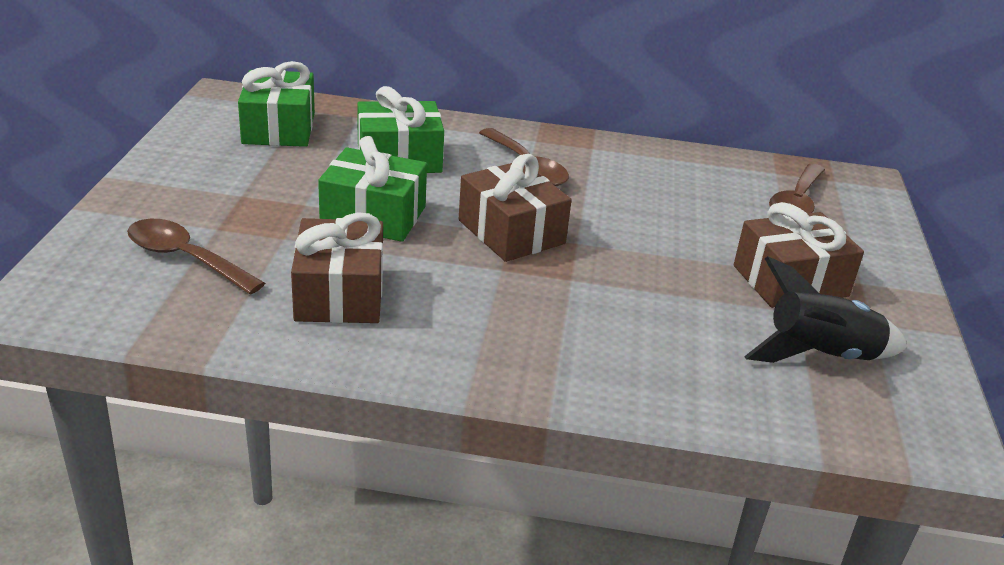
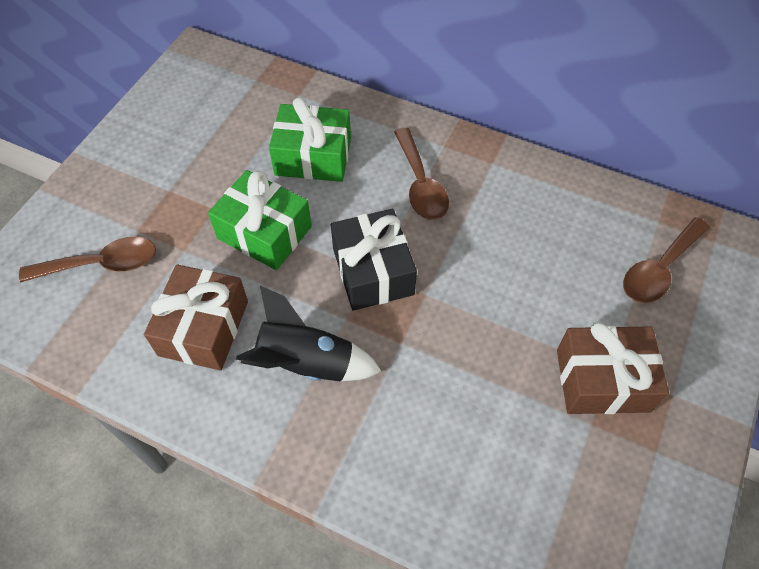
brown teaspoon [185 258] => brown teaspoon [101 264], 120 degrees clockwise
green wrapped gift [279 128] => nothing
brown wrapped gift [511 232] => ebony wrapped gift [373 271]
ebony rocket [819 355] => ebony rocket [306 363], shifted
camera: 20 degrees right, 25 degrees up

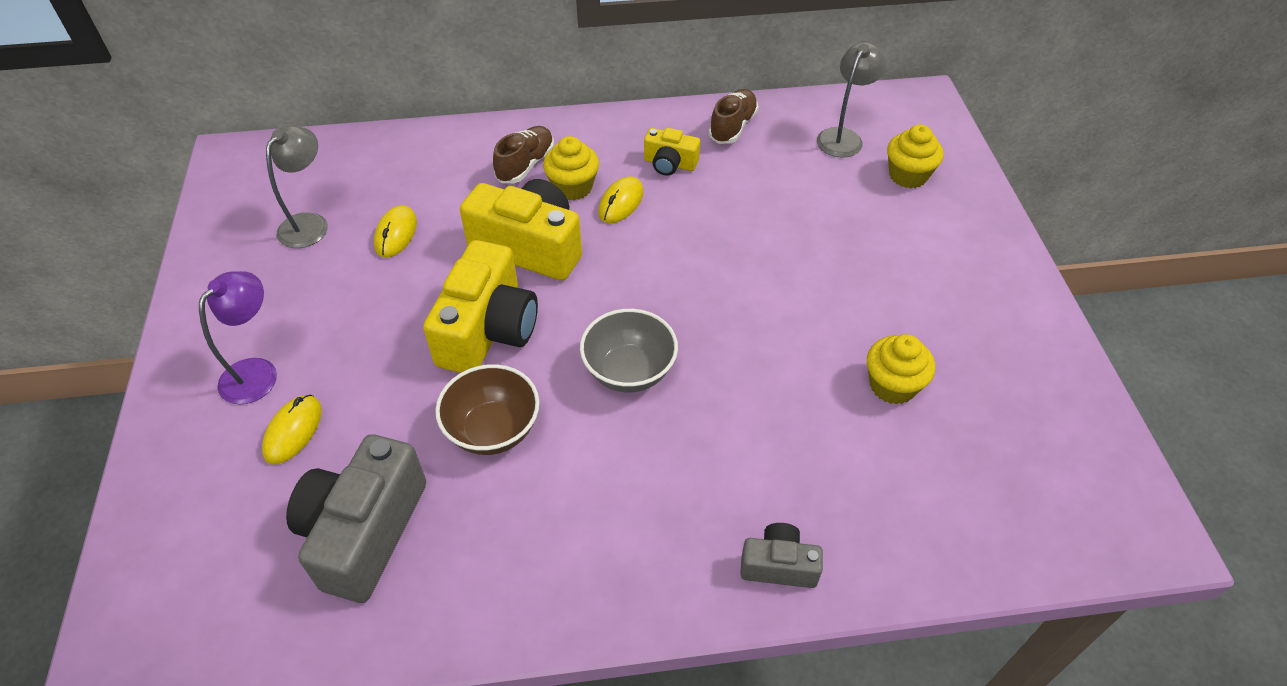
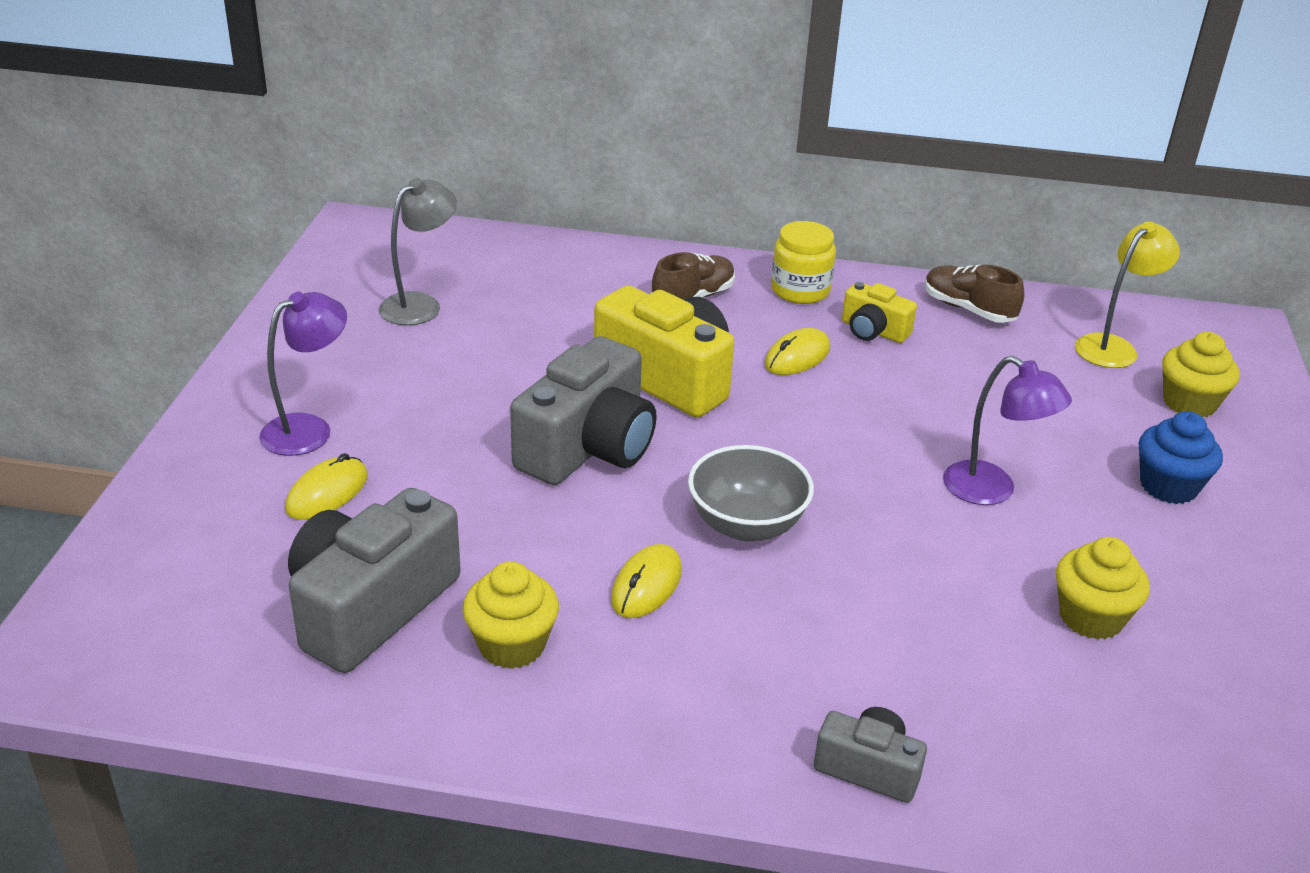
bright yellow PC mouse [396 234] => bright yellow PC mouse [646 585], shifted
bright yellow compact camera [488 330] => gray compact camera [588 447]
brown serving bowl [493 430] => nothing
bright yellow fairy cake [573 187] => bright yellow fairy cake [512 645], shifted
brown sneaker [732 127] => brown sneaker [968 309], 90 degrees counterclockwise
gray reading lamp [843 137] => bright yellow reading lamp [1113 346]
nothing => bright yellow jam jar [800 290]
nothing => violet reading lamp [992 491]
nothing => royal blue fairy cake [1168 486]
camera: 15 degrees right, 15 degrees down

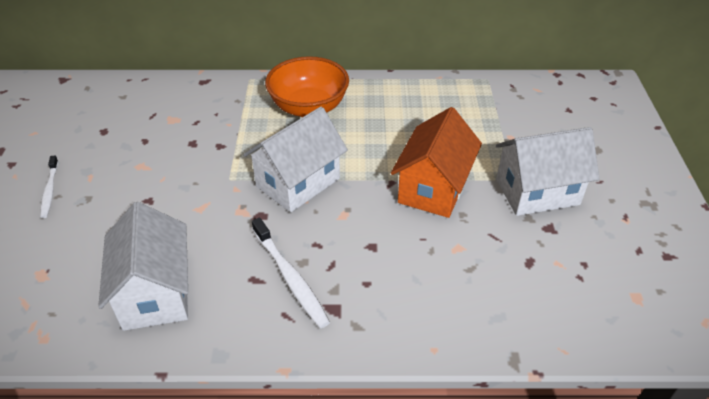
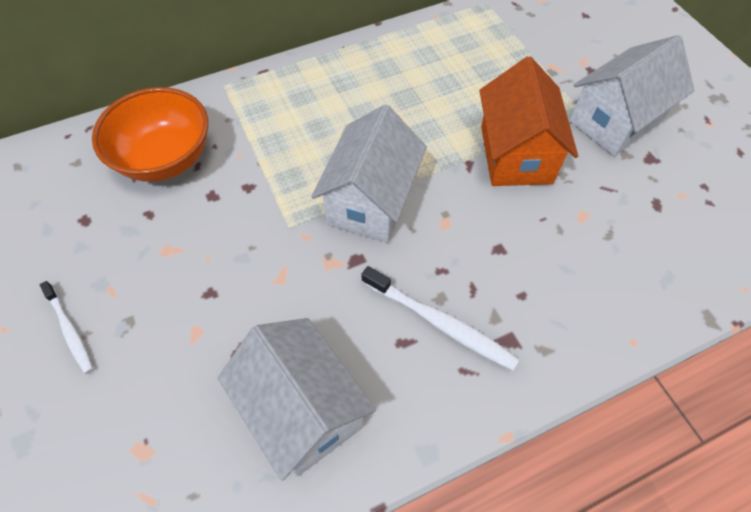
orange-coloured serving bowl [309 107] => orange-coloured serving bowl [165 158], shifted
camera: 25 degrees left, 15 degrees up

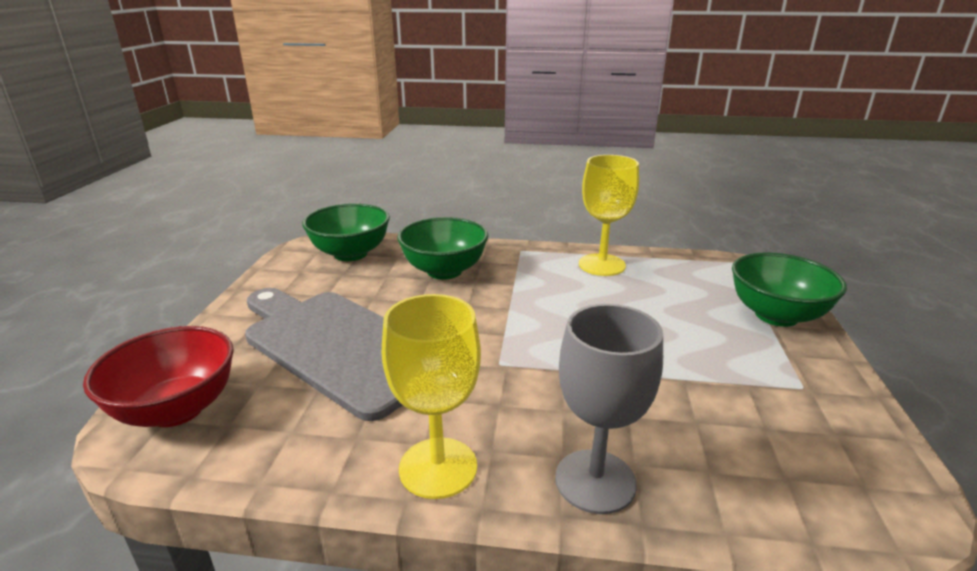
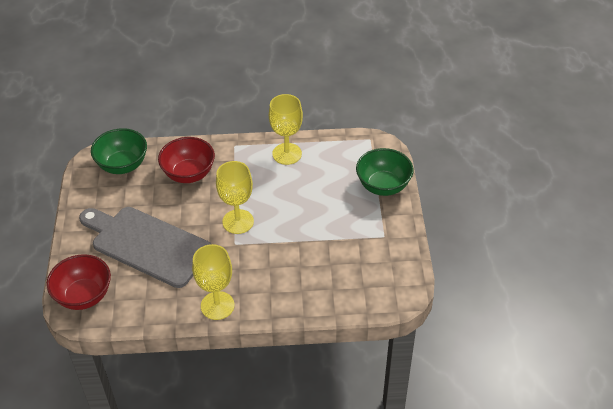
green serving bowl [444 271] => red serving bowl [189 174]
gray goblet [595 481] => nothing
nothing => bright yellow goblet [238 221]
camera: 10 degrees left, 20 degrees up

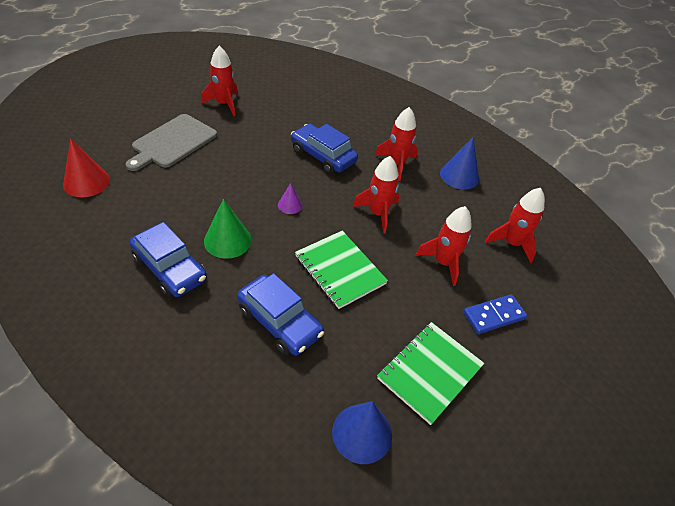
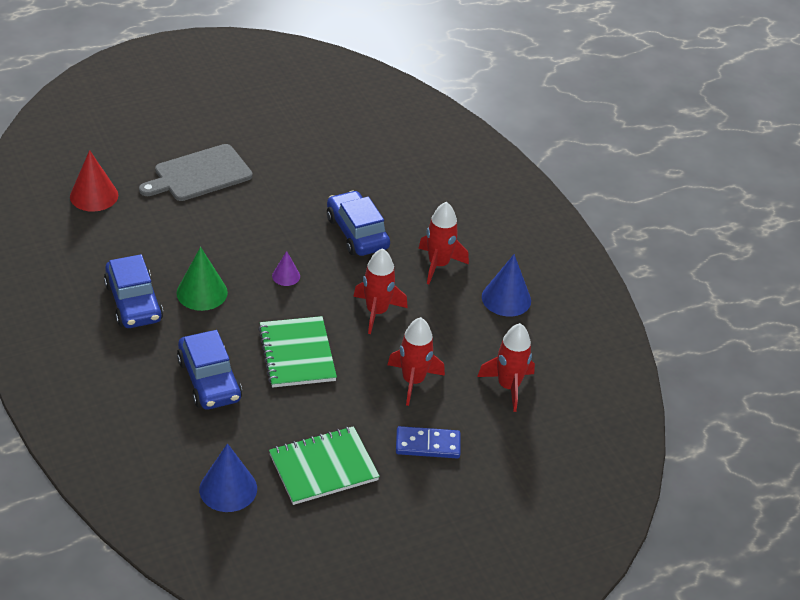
red rocket [224 104] => nothing
camera: 25 degrees right, 5 degrees down

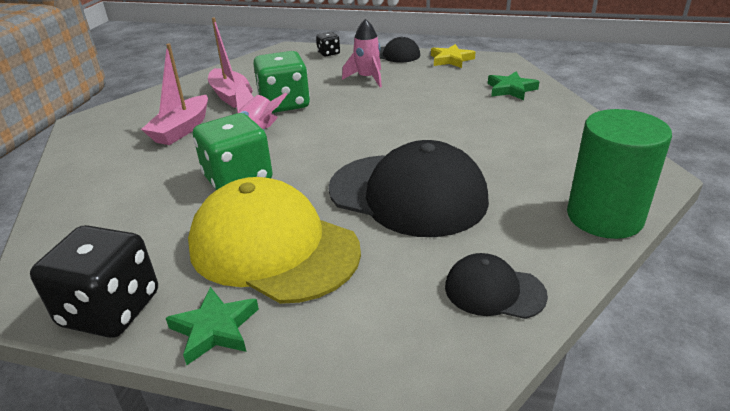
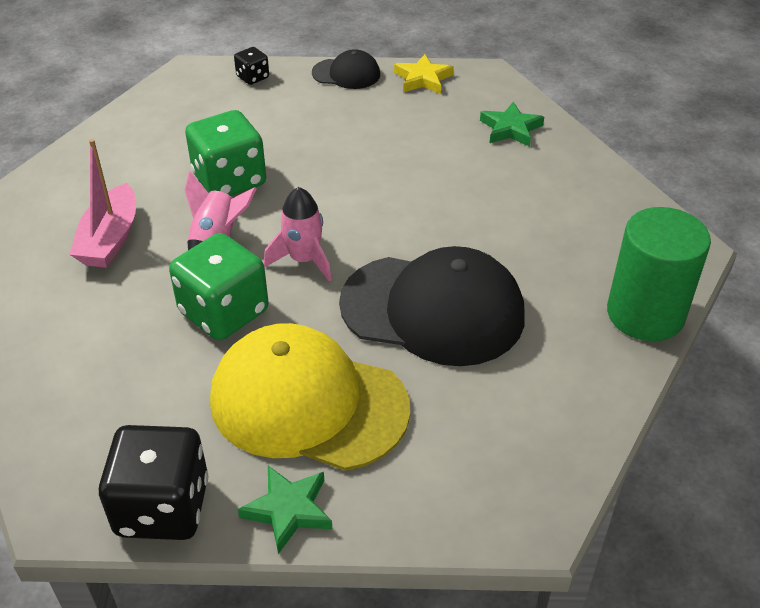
rosy boat [231 96] => nothing
rosy rocket [367 78] => rosy rocket [304 260], shifted
ebony baseball cap [494 291] => nothing
camera: 15 degrees left, 10 degrees up

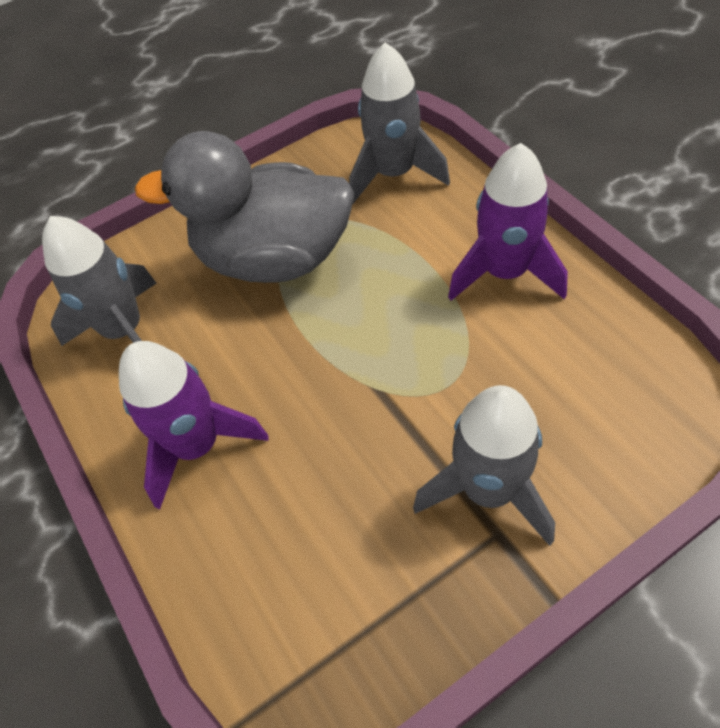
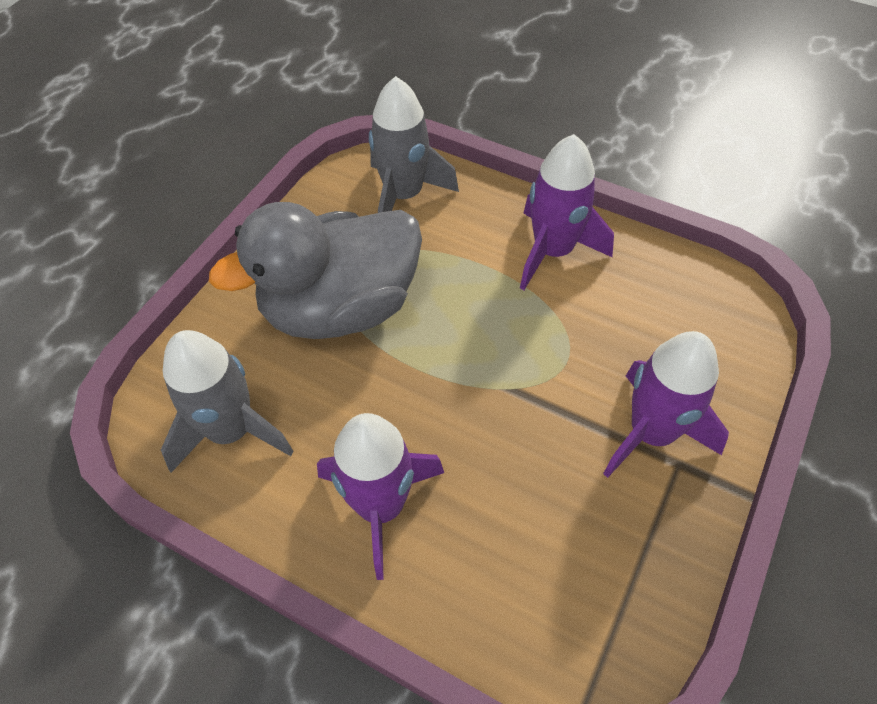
gray rocket [488 490] => violet rocket [651 433]
camera: 35 degrees left, 0 degrees up

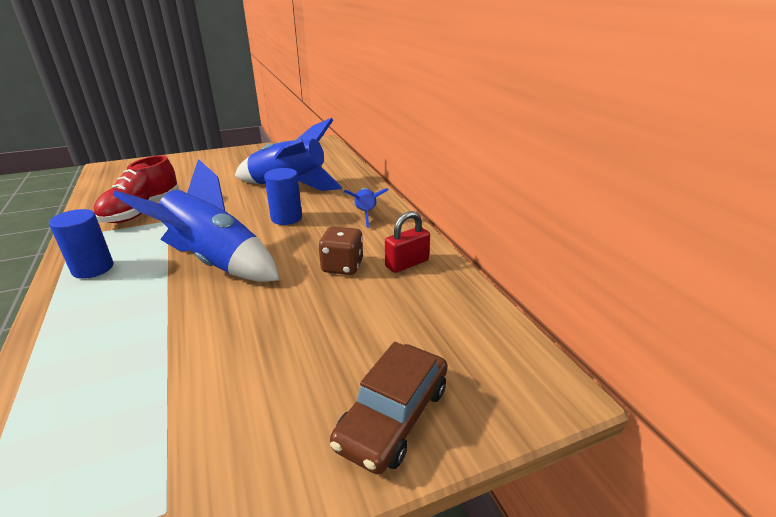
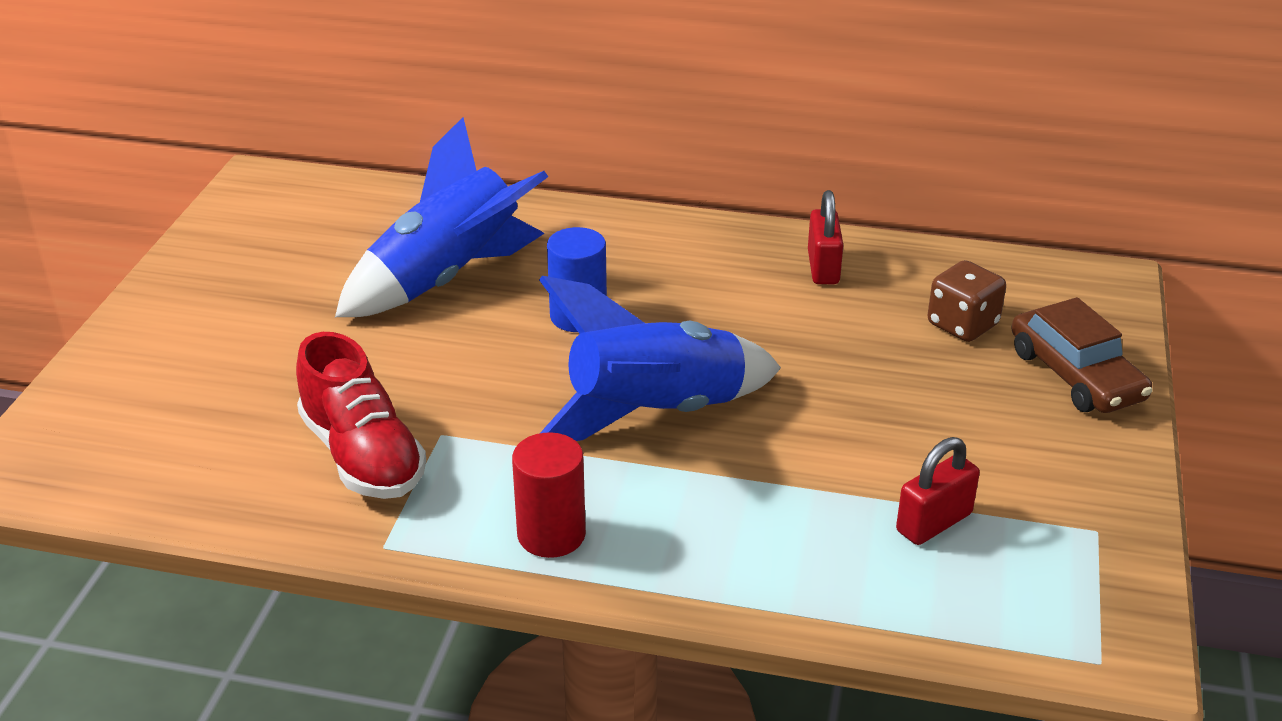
royal blue solid cylinder [93 268] => red solid cylinder [551 534]
brown die [342 266] => brown die [962 325], shifted
royal blue rocket [365 214] => nothing
nothing => red padlock [934 522]
camera: 55 degrees left, 5 degrees up

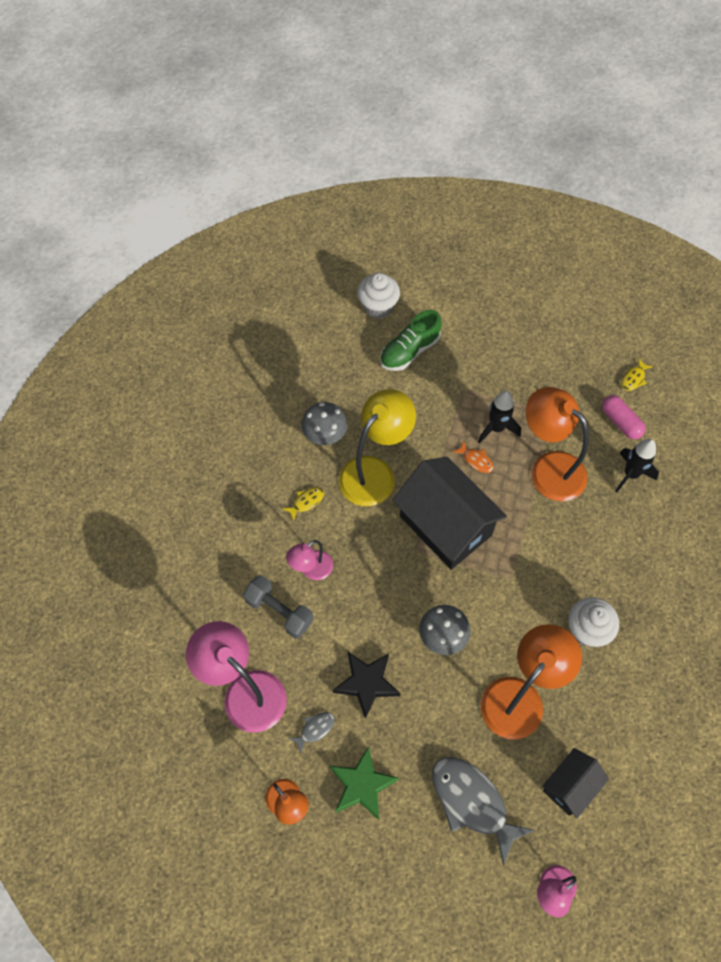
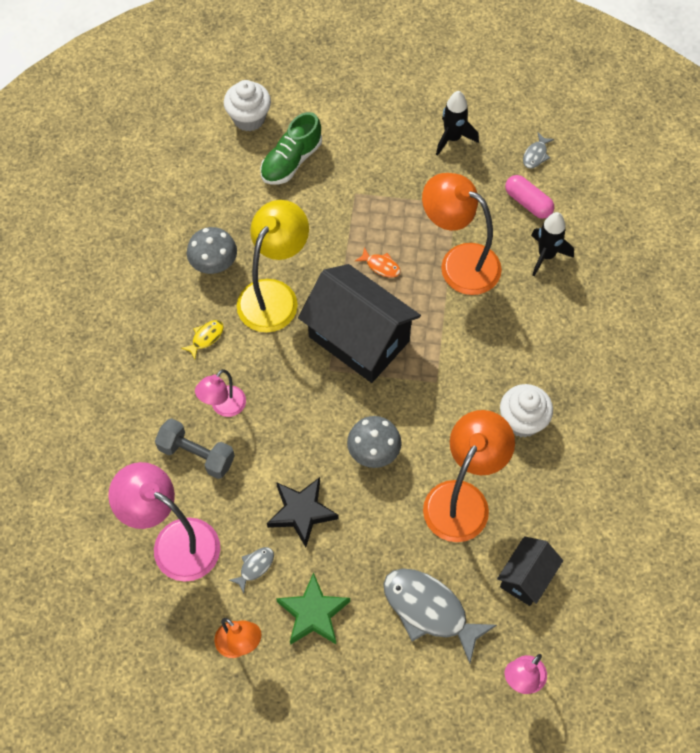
ebony rocket [496 428] => ebony rocket [452 138], shifted
bright yellow fish [633 378] => gray fish [535 155]
camera: 10 degrees left, 0 degrees up

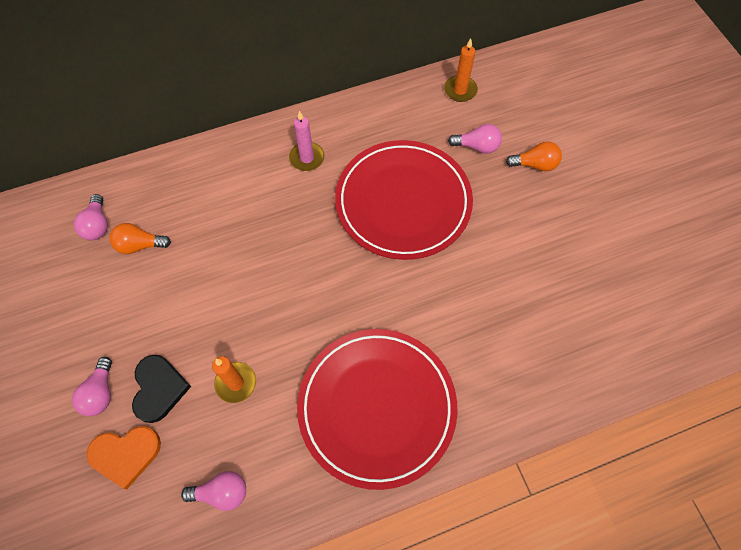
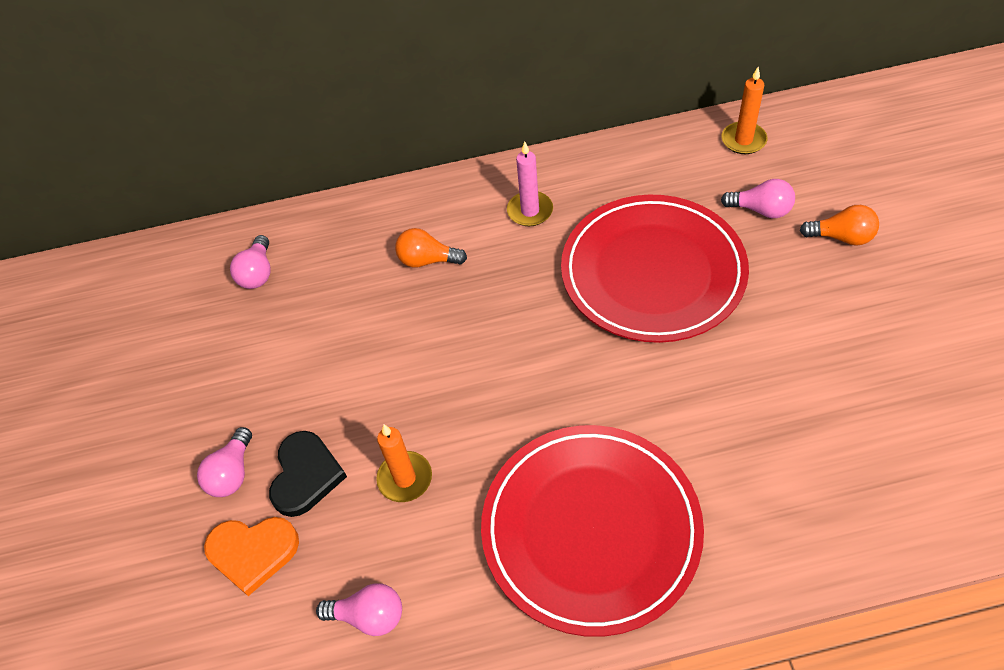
orange-coloured lightbulb [140 245] => orange-coloured lightbulb [427 260], shifted
camera: 15 degrees right, 10 degrees down

